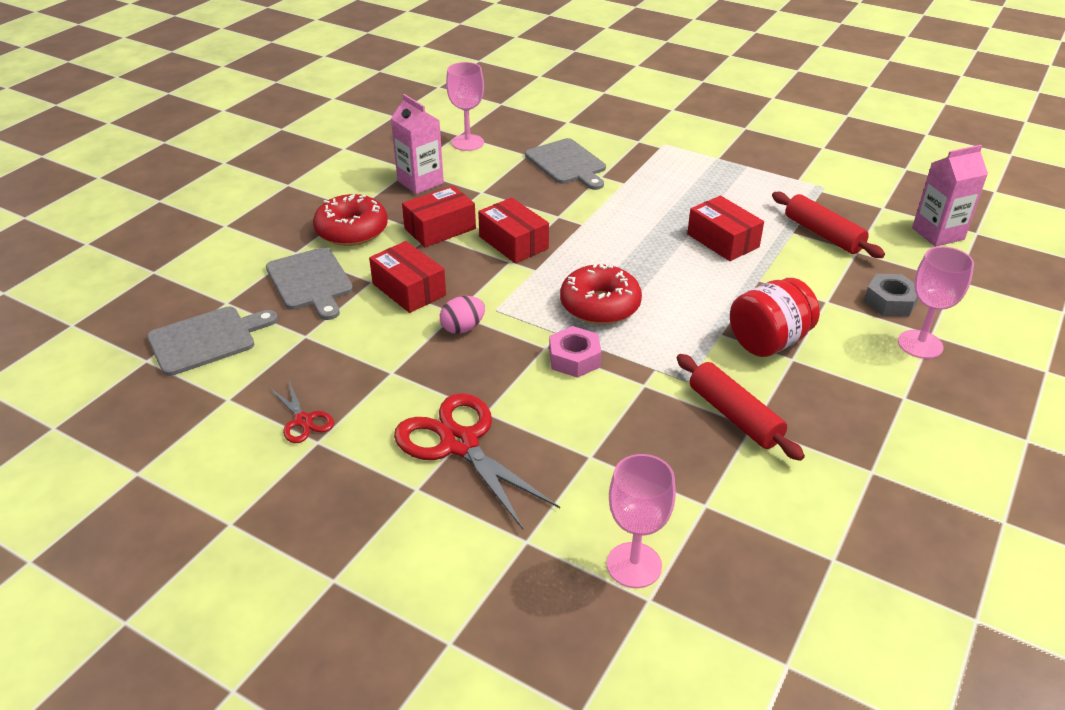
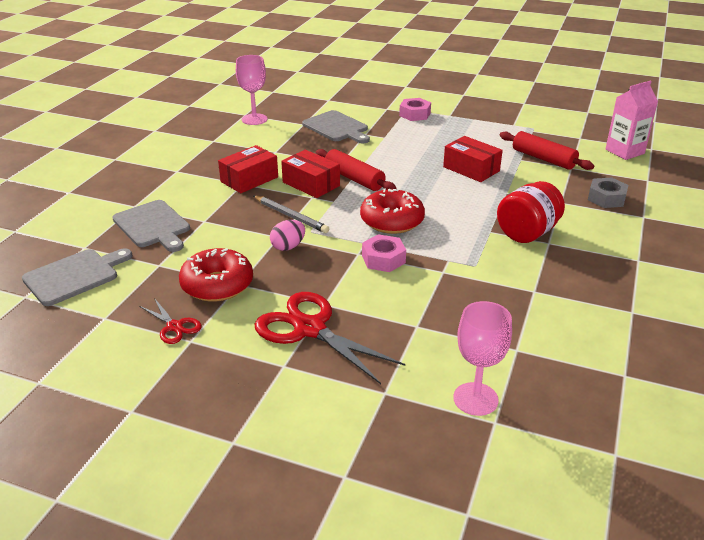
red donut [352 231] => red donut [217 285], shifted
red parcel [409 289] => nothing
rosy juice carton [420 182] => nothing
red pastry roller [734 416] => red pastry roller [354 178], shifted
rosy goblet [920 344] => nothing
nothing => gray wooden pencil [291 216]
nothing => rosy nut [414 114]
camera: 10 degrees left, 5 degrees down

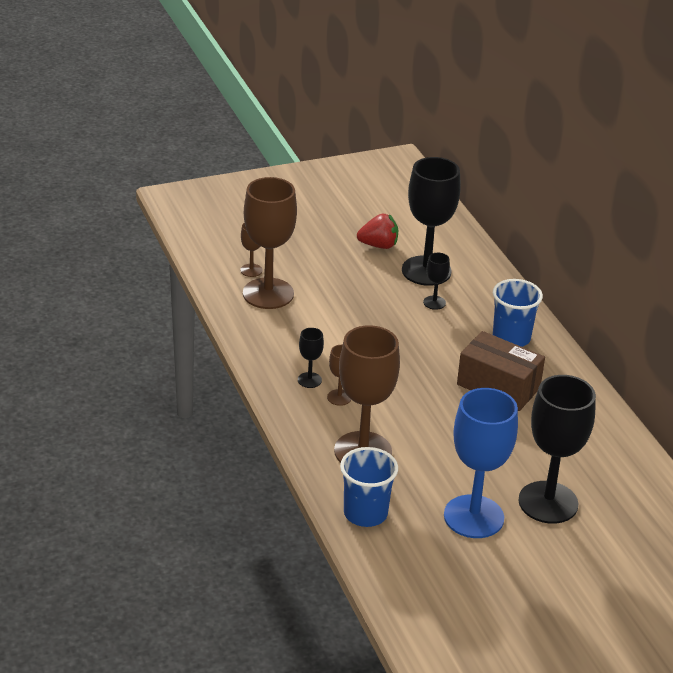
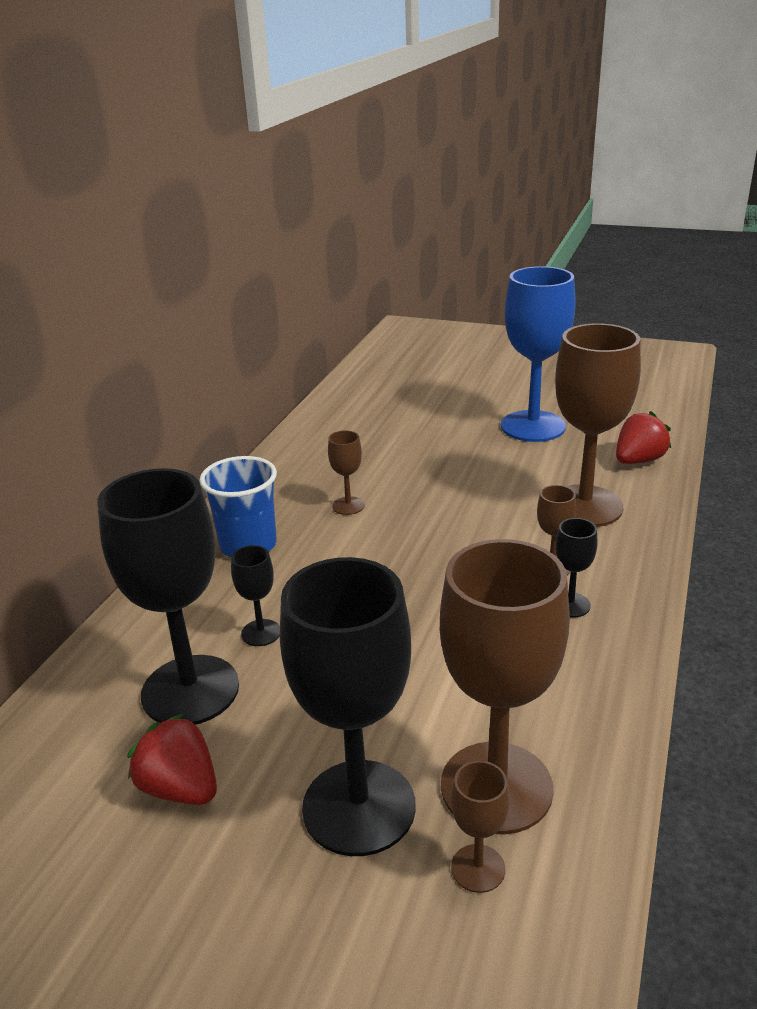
royal blue beaker [365 513] => red toy strawberry [638 460]
brown parcel [498 386] => brown goblet [348 506]
ebony goblet [548 502] => ebony goblet [359 807], shifted
camera: 135 degrees left, 5 degrees down

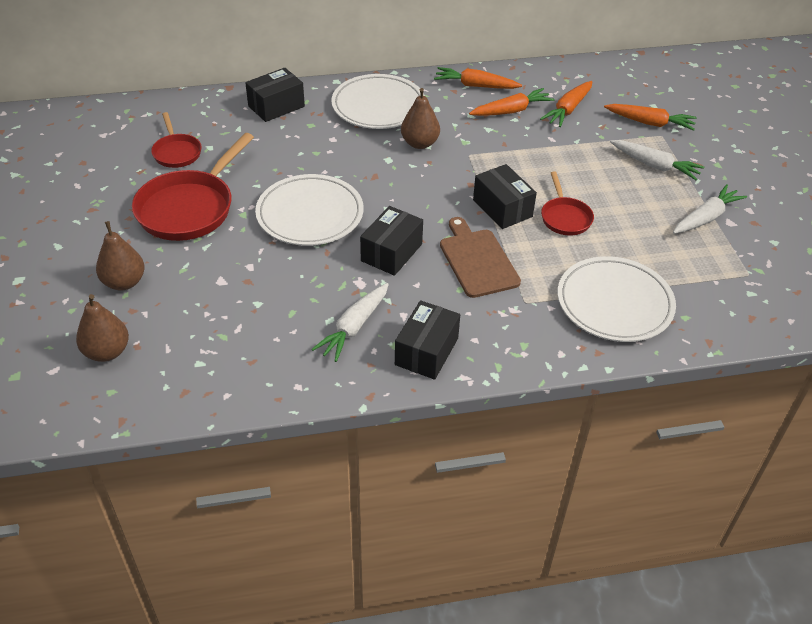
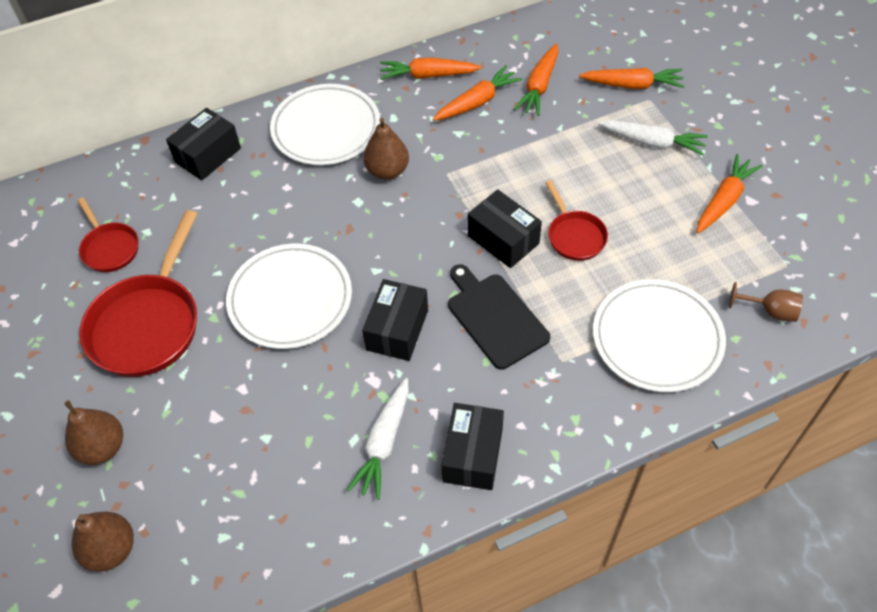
brown cutting board [477 260] => ebony cutting board [494 317]
white toy carrot [706 218] => orange-coloured toy carrot [724 200]
nothing => brown goblet [770 311]
camera: 10 degrees left, 10 degrees up

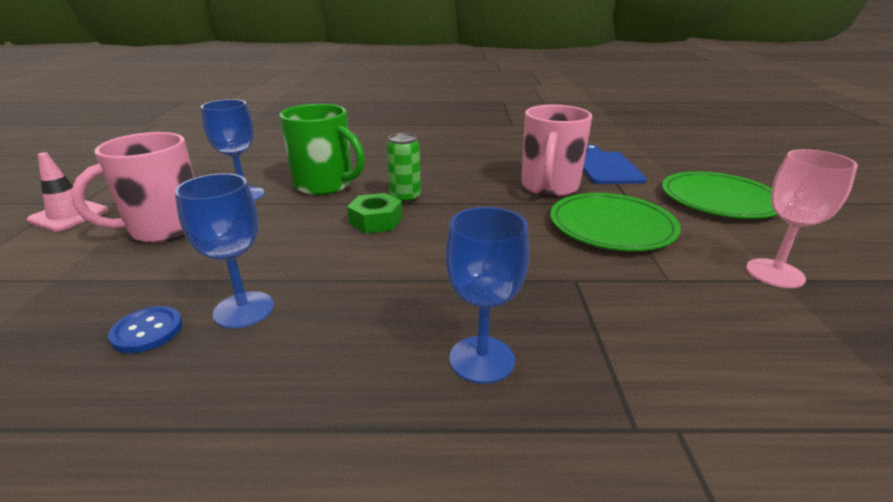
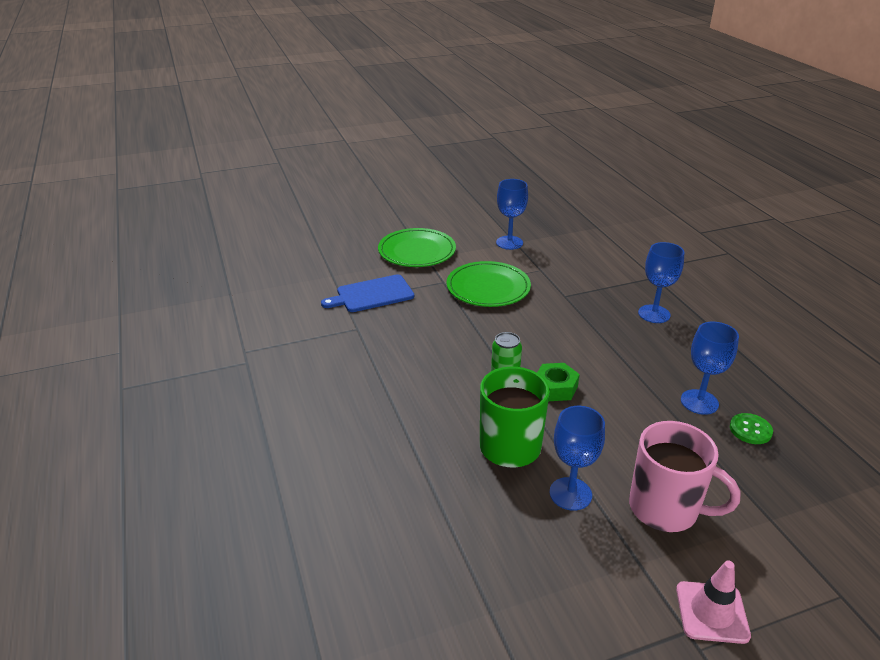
royal blue sewing button [147 331] => green sewing button [750 430]
rosy tea mug [549 187] => nothing
rosy goblet [775 273] => royal blue goblet [509 243]
camera: 110 degrees left, 5 degrees up

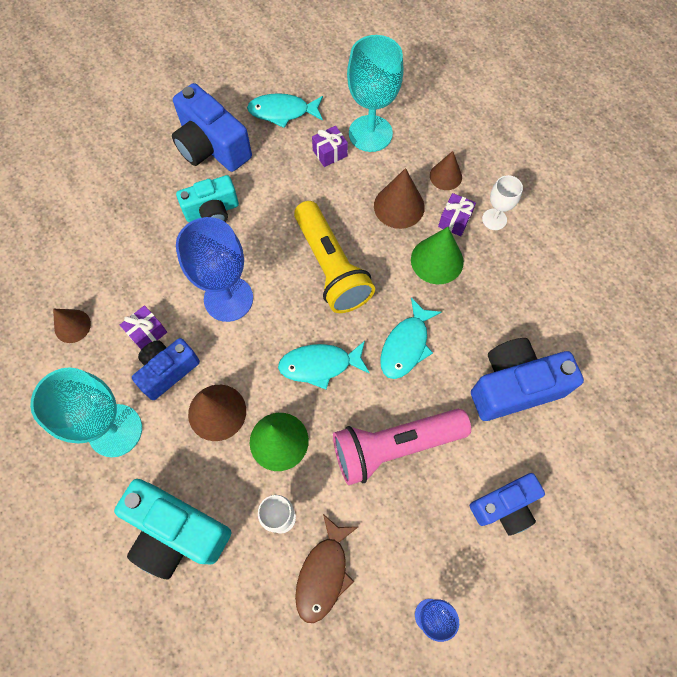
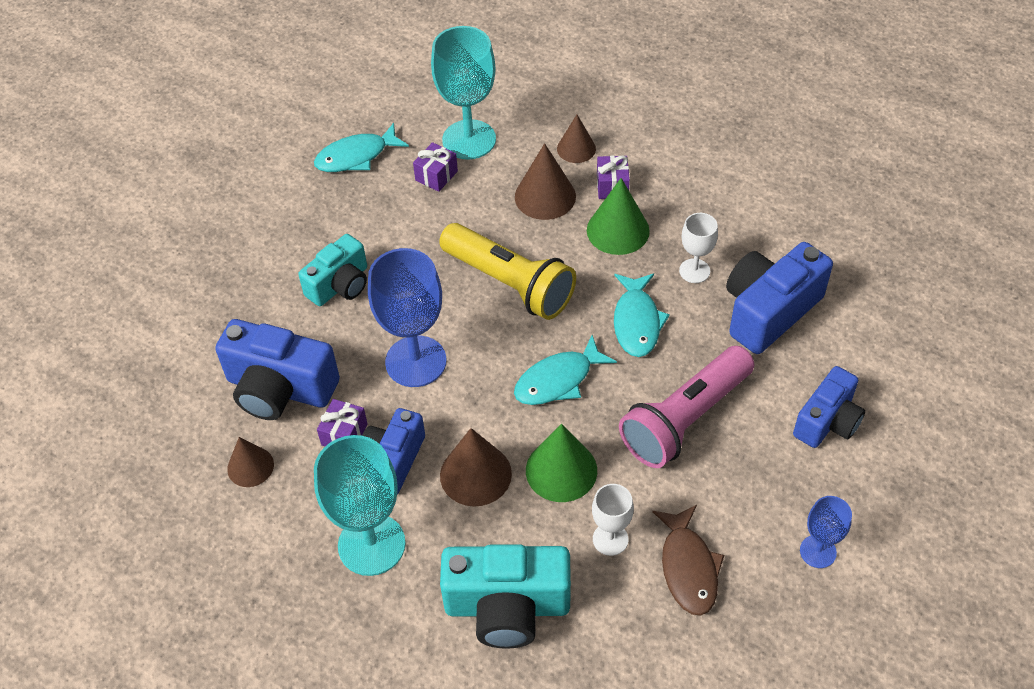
royal blue compact camera [212 147] => royal blue compact camera [280 388], shifted
white goblet [494 219] => white goblet [694 271], shifted
camera: 25 degrees left, 15 degrees down

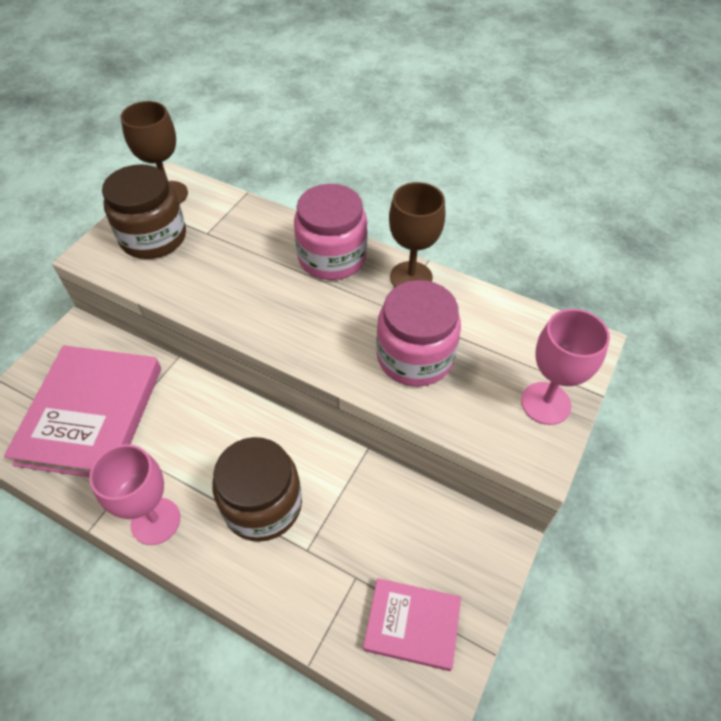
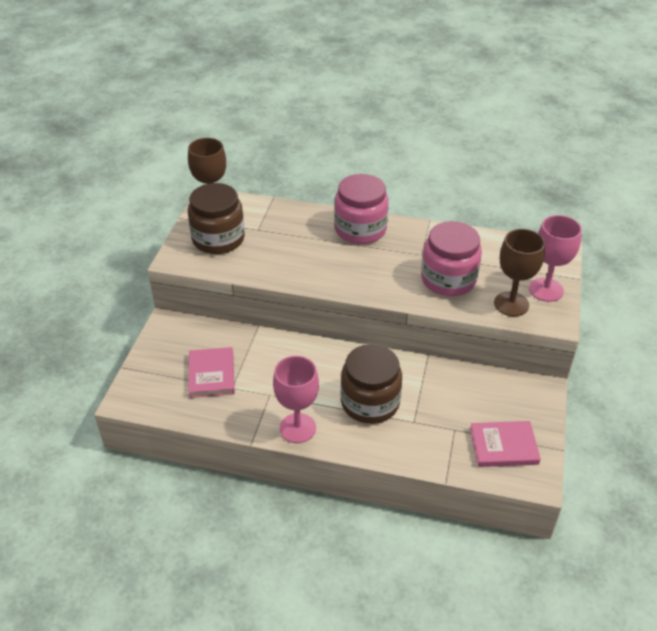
rosy book [91 414] => rosy book [211 374], x0.54
brown goblet [411 277] => brown goblet [511 304], shifted
camera: 15 degrees left, 10 degrees down

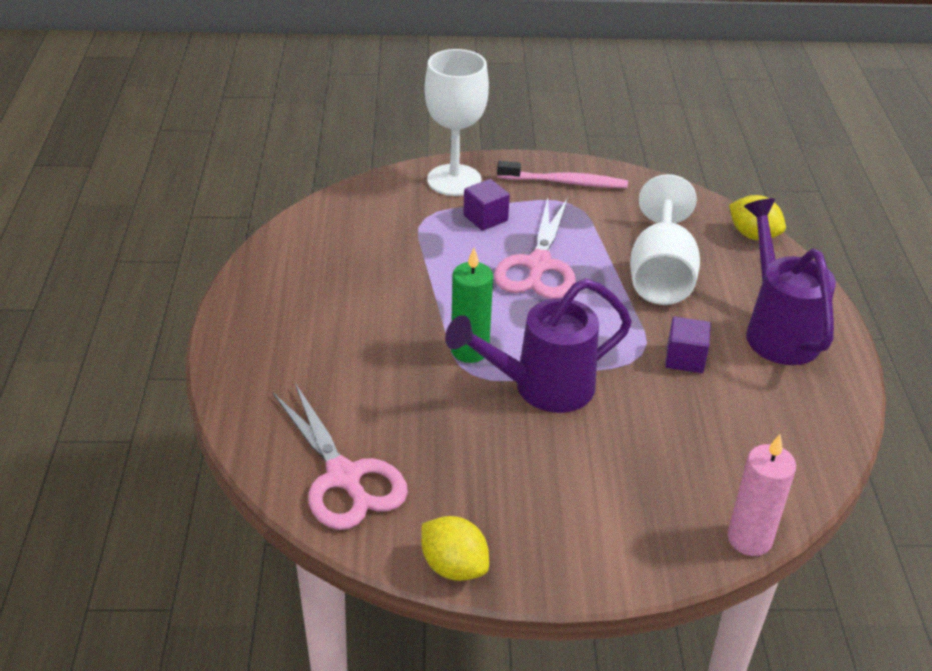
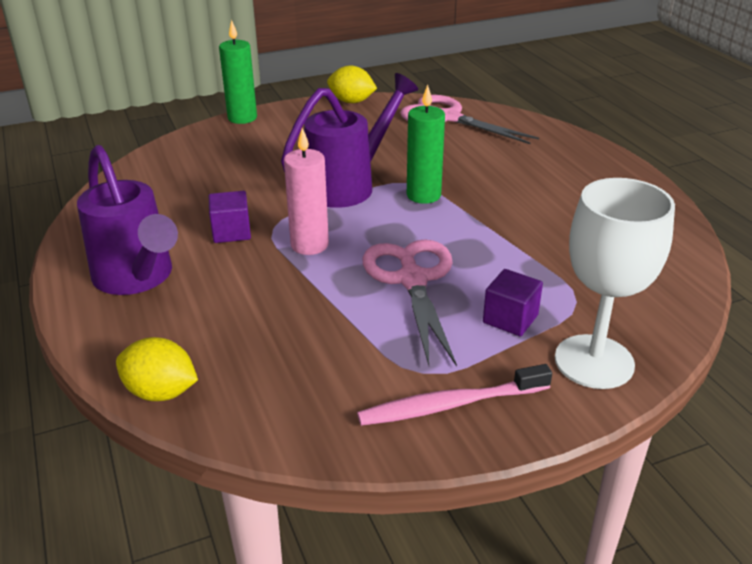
white goblet [660 274] => nothing
rosy pillar candle [749 539] => rosy pillar candle [309 245], shifted
nothing => green pillar candle [242 118]
camera: 160 degrees right, 5 degrees down

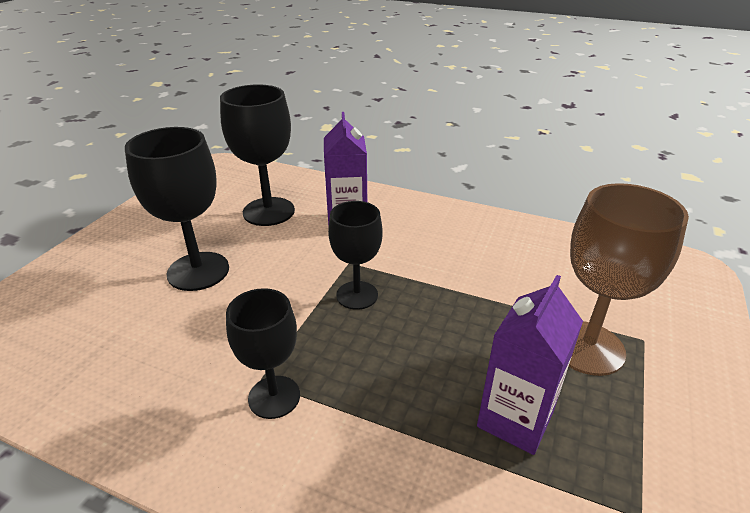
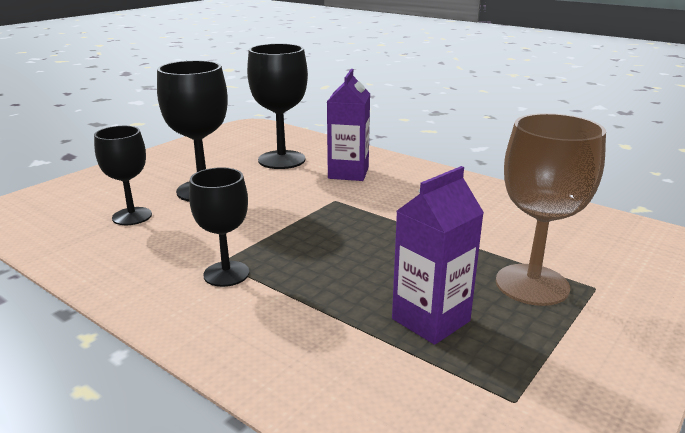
ebony goblet [357 295] => ebony goblet [132 216], shifted
camera: 15 degrees right, 10 degrees down

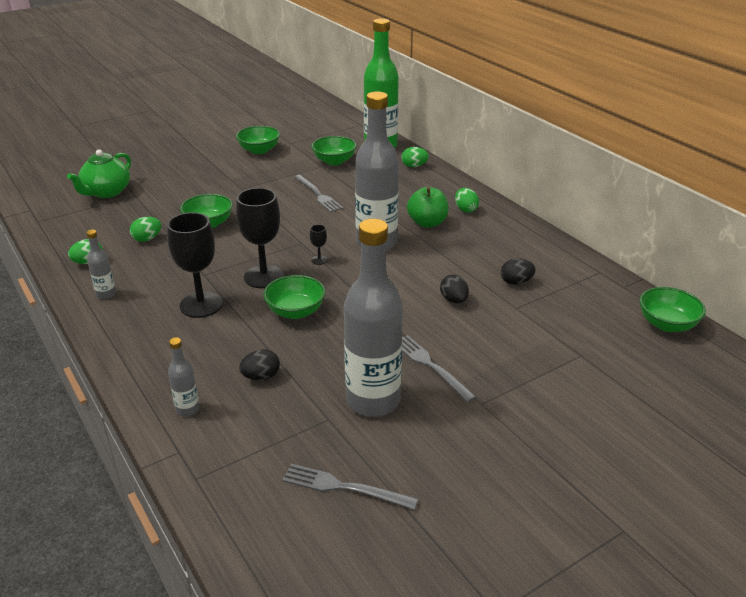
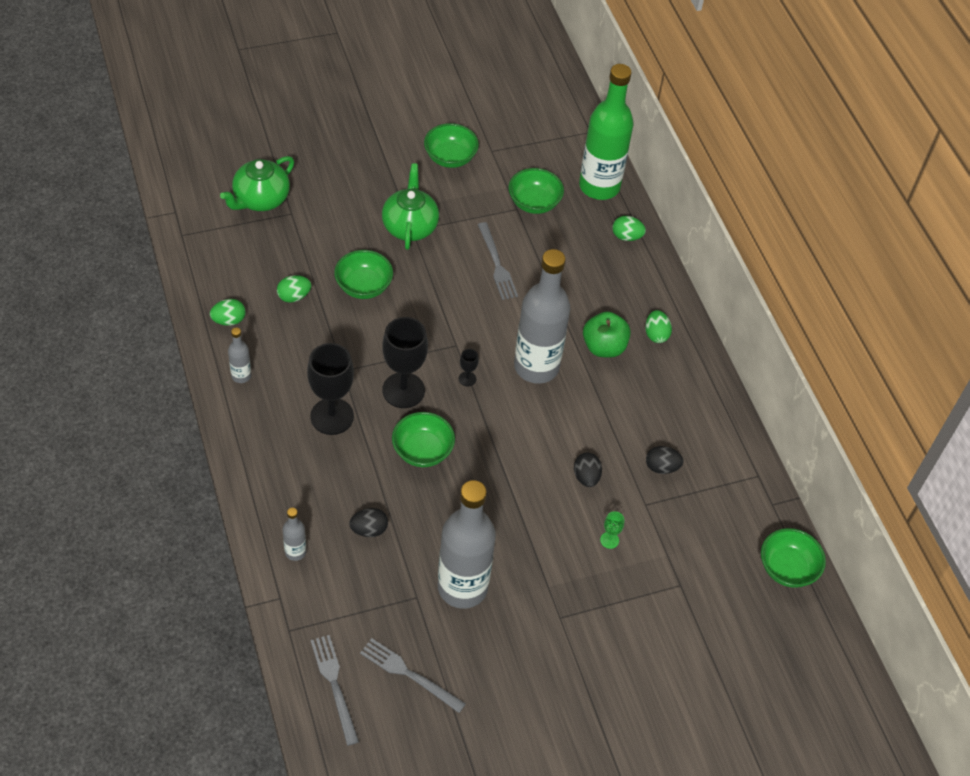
gray dinner fork [431 366] => gray dinner fork [334 685], shifted
nothing => green tea pot [410 226]
nothing => green goblet [609 540]
camera: 10 degrees right, 20 degrees up

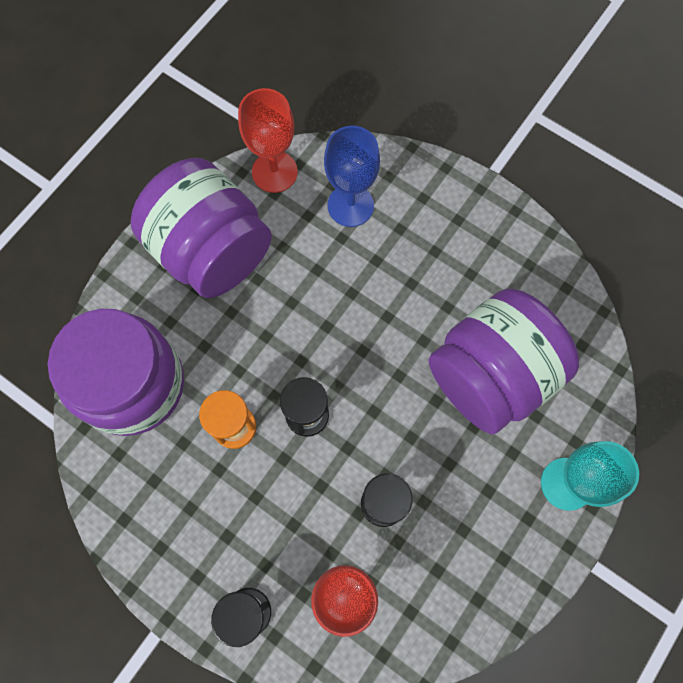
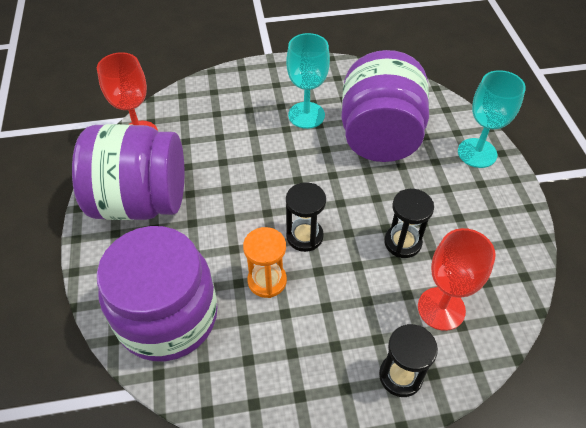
royal blue goblet [350 205] => nothing
nothing => teal goblet [306 115]
camera: 45 degrees left, 20 degrees down

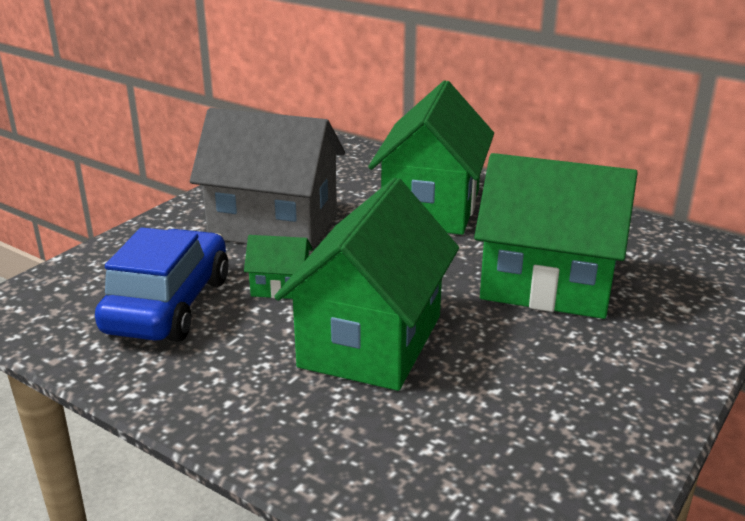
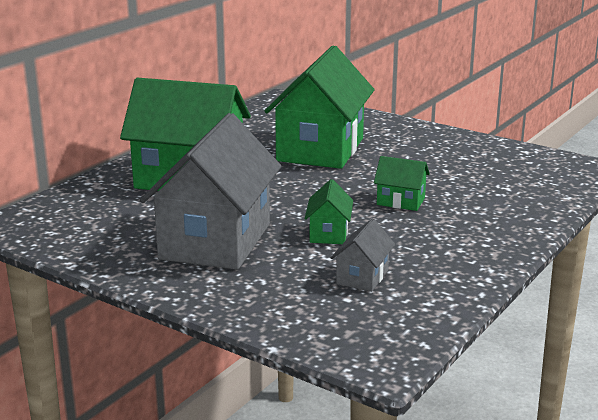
royal blue car [168 305] => gray cottage [362 277]
green cottage [371 341] => green cottage [400 201], x0.43
camera: 90 degrees left, 5 degrees down

